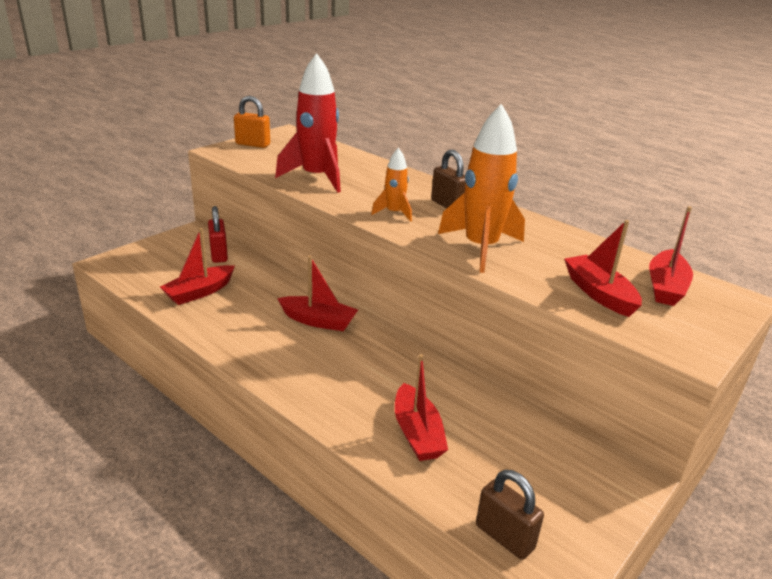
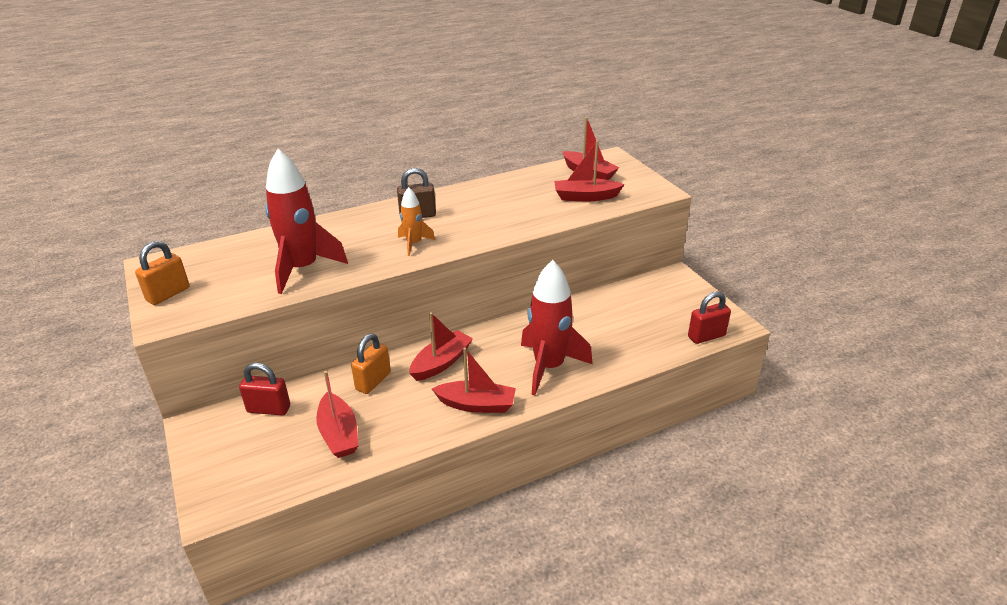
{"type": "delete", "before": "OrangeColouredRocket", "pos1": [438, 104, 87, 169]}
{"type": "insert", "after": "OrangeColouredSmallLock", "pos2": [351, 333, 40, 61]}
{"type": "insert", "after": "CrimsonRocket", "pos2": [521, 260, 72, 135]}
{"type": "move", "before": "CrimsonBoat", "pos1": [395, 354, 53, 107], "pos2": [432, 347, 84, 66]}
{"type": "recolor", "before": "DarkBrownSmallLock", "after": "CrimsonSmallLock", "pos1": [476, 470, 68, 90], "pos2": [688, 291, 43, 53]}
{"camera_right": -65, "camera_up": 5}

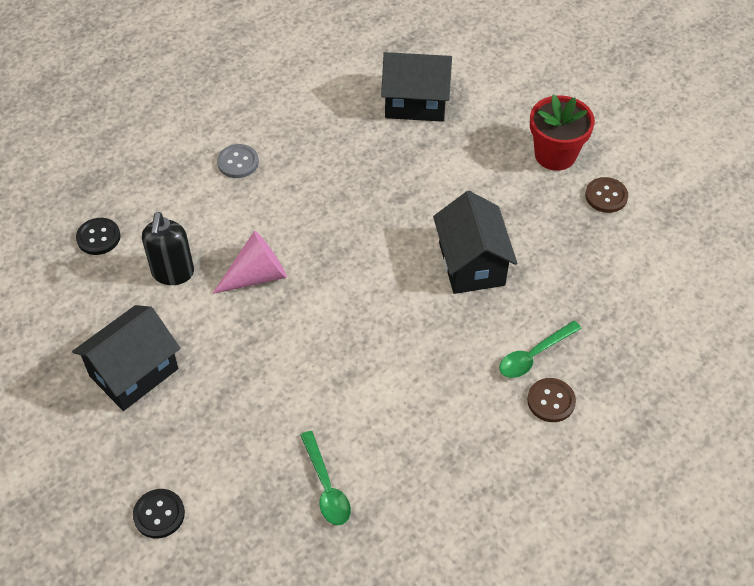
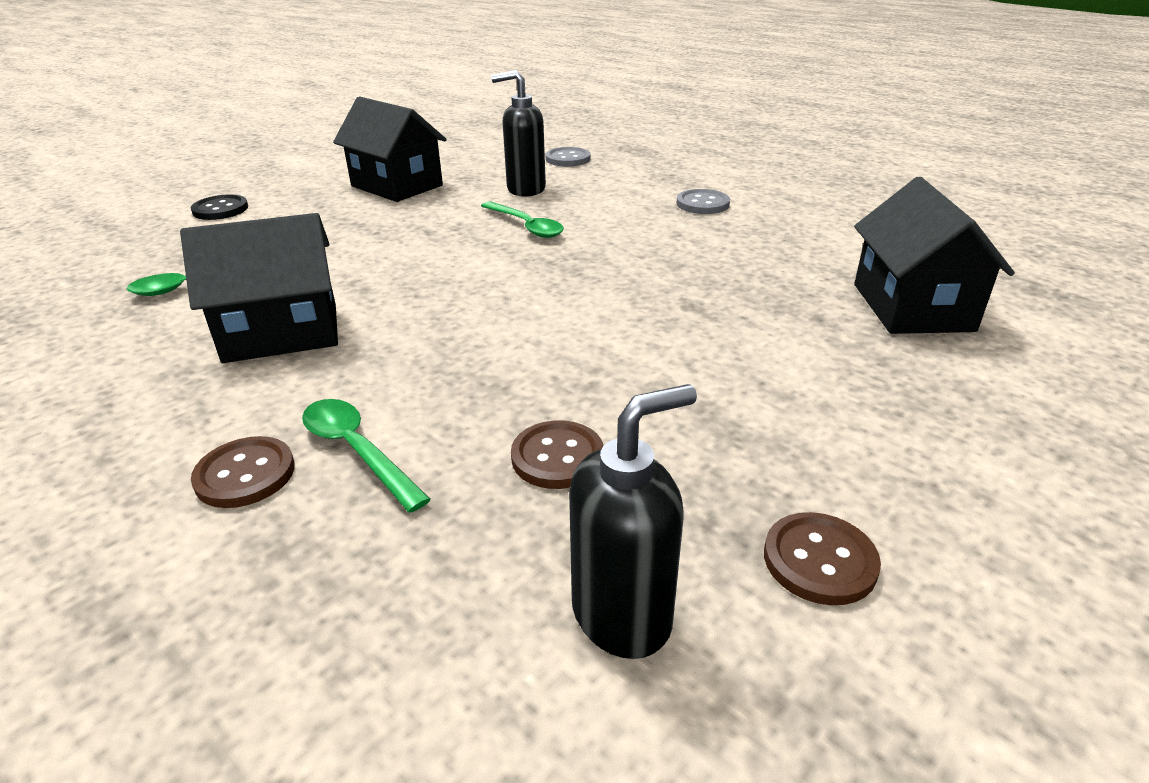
{"type": "delete", "before": "CrimsonPlantPot", "pos1": [530, 94, 65, 77]}
{"type": "insert", "after": "DarkBrownShirtButton", "pos2": [511, 420, 93, 69]}
{"type": "insert", "after": "EbonySoapDispenser", "pos2": [569, 384, 128, 275]}
{"type": "move", "before": "EbonyHouse", "pos1": [433, 191, 84, 103], "pos2": [180, 213, 158, 150]}
{"type": "replace", "before": "RosePinkSolidCone", "after": "LeafGreenTeaspoon", "pos1": [212, 231, 75, 63], "pos2": [481, 202, 83, 36]}
{"type": "recolor", "before": "EbonyShirtButton", "after": "AshGreyShirtButton", "pos1": [76, 218, 44, 37], "pos2": [545, 147, 46, 19]}
{"camera_right": 85, "camera_up": -20}

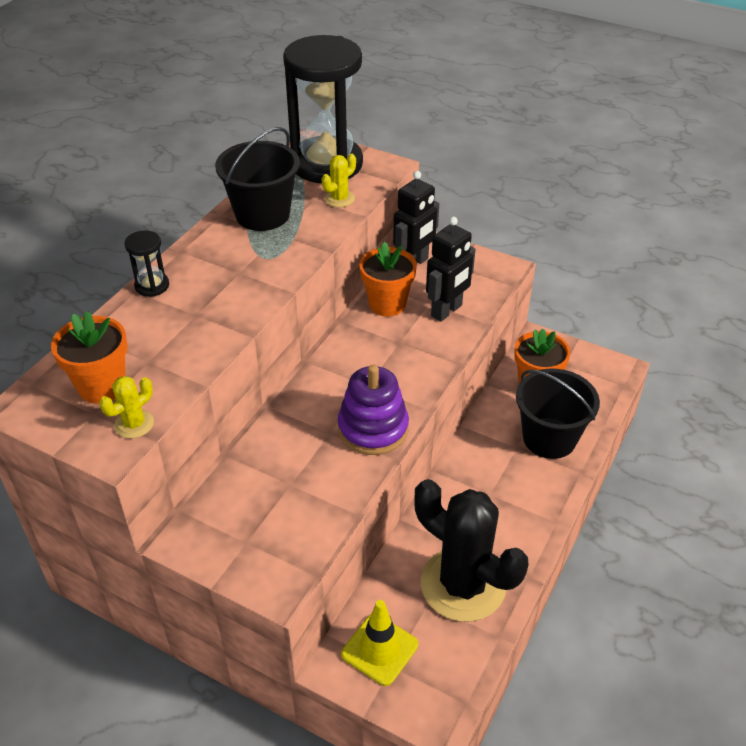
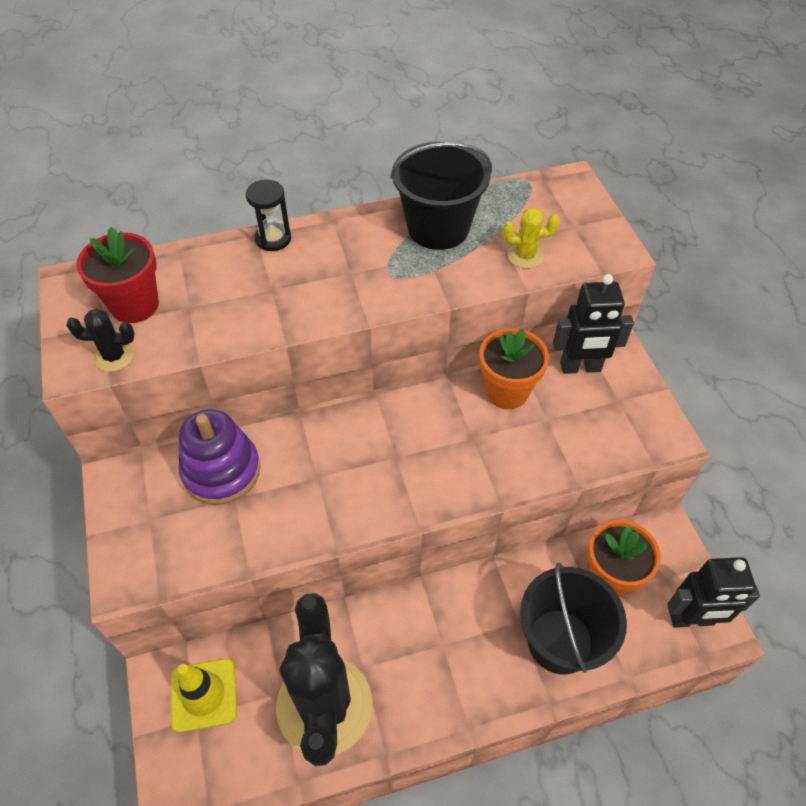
{"type": "delete", "before": "EbonyHourglass", "pos1": [283, 35, 80, 148]}
{"type": "move", "before": "RoyalPurpleRingStacker", "pos1": [338, 365, 71, 90], "pos2": [179, 409, 82, 96]}
{"type": "move", "before": "EbonyRobot", "pos1": [426, 217, 49, 105], "pos2": [667, 557, 93, 71]}
{"type": "recolor", "before": "OrangeColouredPlantPot", "after": "CrimsonPlantPot", "pos1": [51, 311, 77, 93], "pos2": [76, 227, 83, 96]}
{"type": "recolor", "before": "YellowCactus", "after": "EbonyCactus", "pos1": [99, 376, 55, 63], "pos2": [66, 309, 69, 63]}
{"camera_right": 45, "camera_up": 10}

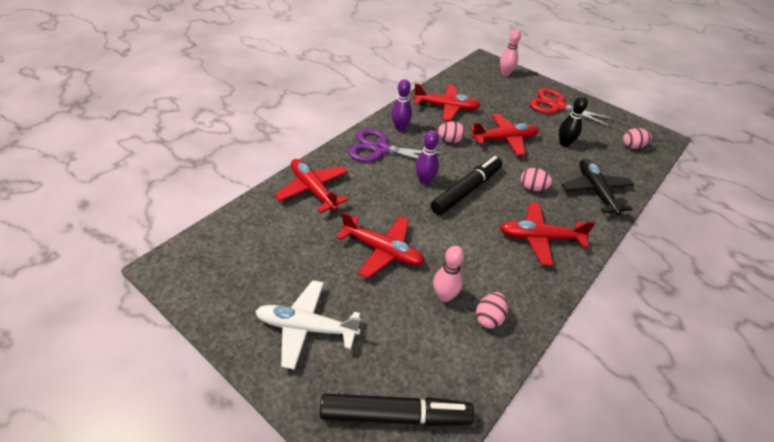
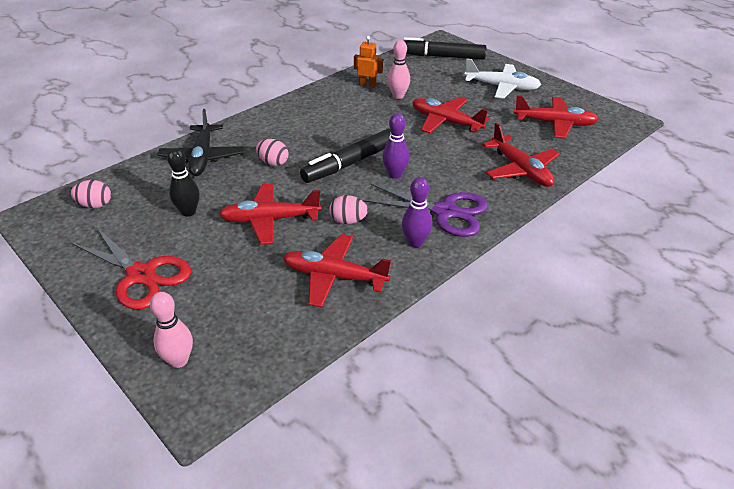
{"type": "move", "before": "CrimsonAeroplane", "pos1": [500, 202, 95, 64], "pos2": [514, 96, 85, 43]}
{"type": "replace", "before": "RosePinkToyEgg", "after": "OrangeColouredRobot", "pos1": [476, 292, 32, 37], "pos2": [354, 36, 29, 52]}
{"camera_right": -170, "camera_up": -5}

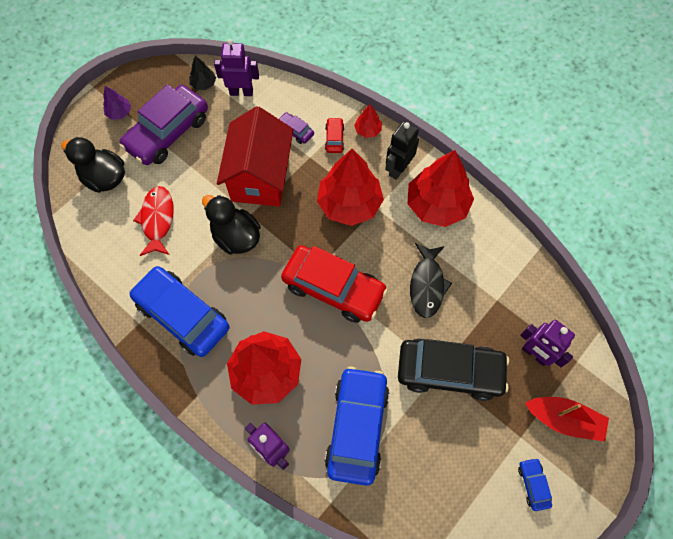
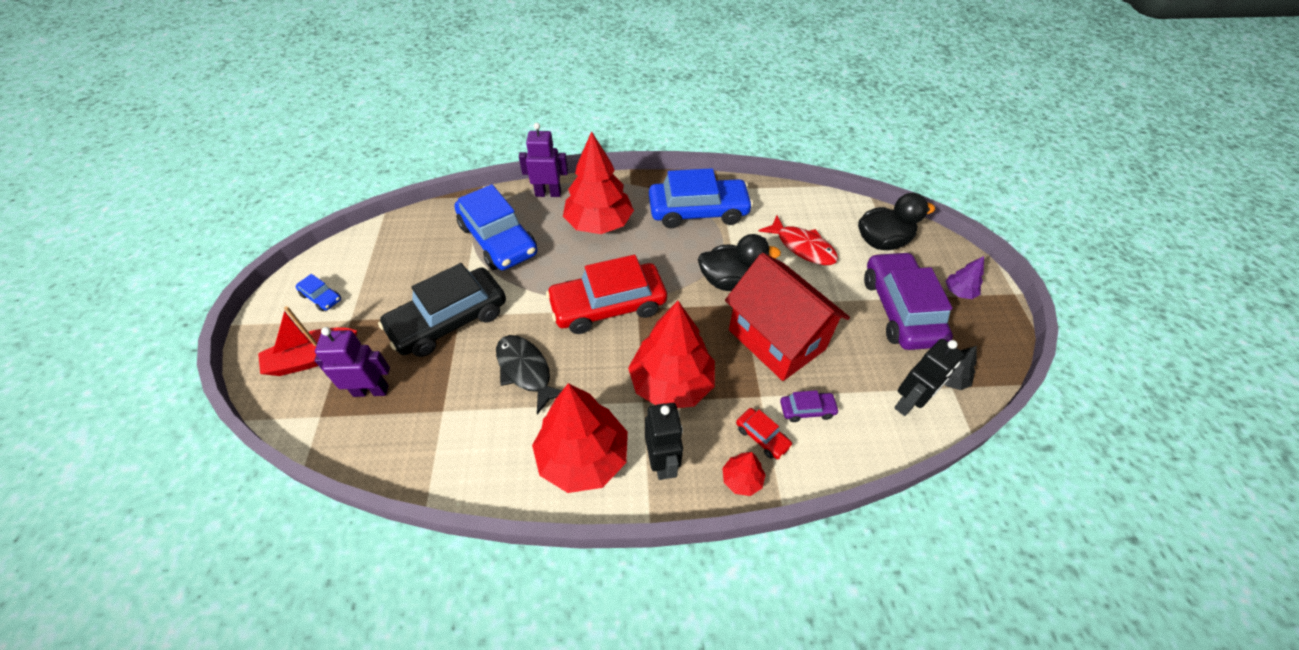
{"type": "recolor", "before": "RoyalPurpleRobot", "after": "EbonyRobot", "pos1": [214, 39, 45, 57], "pos2": [894, 339, 70, 77]}
{"camera_right": 135, "camera_up": -15}

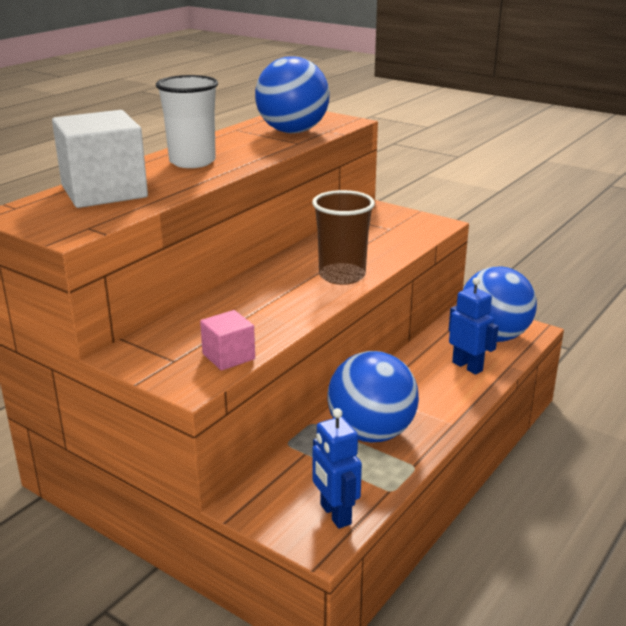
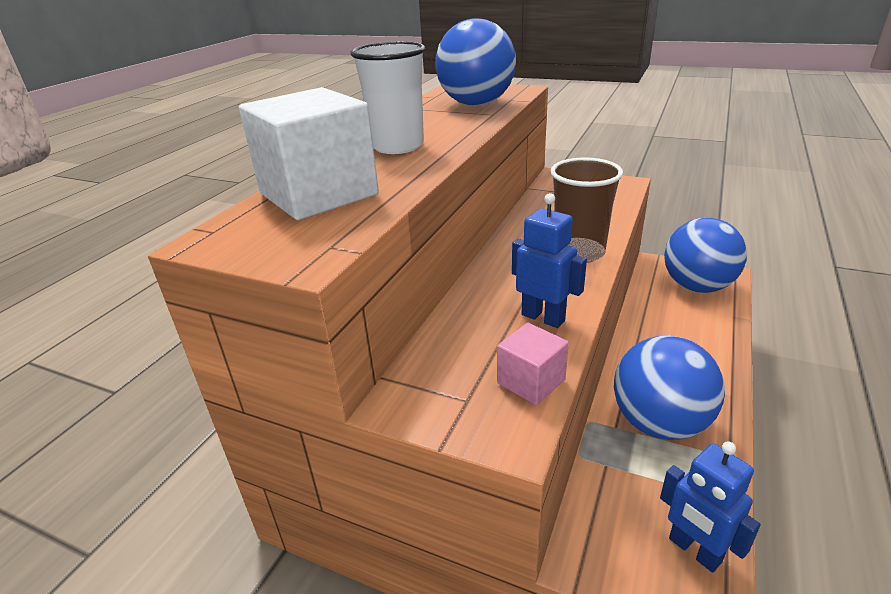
{"type": "move", "before": "CobaltRobot", "pos1": [449, 277, 50, 98], "pos2": [512, 193, 75, 135]}
{"camera_right": -10, "camera_up": 5}

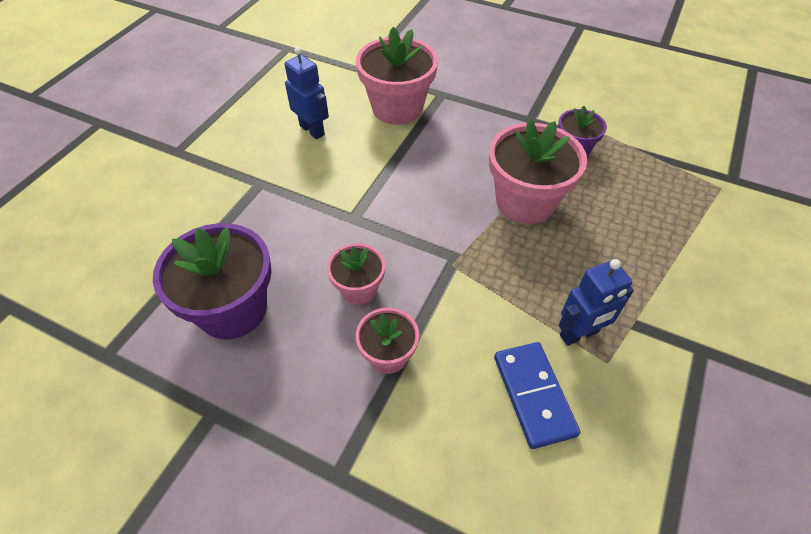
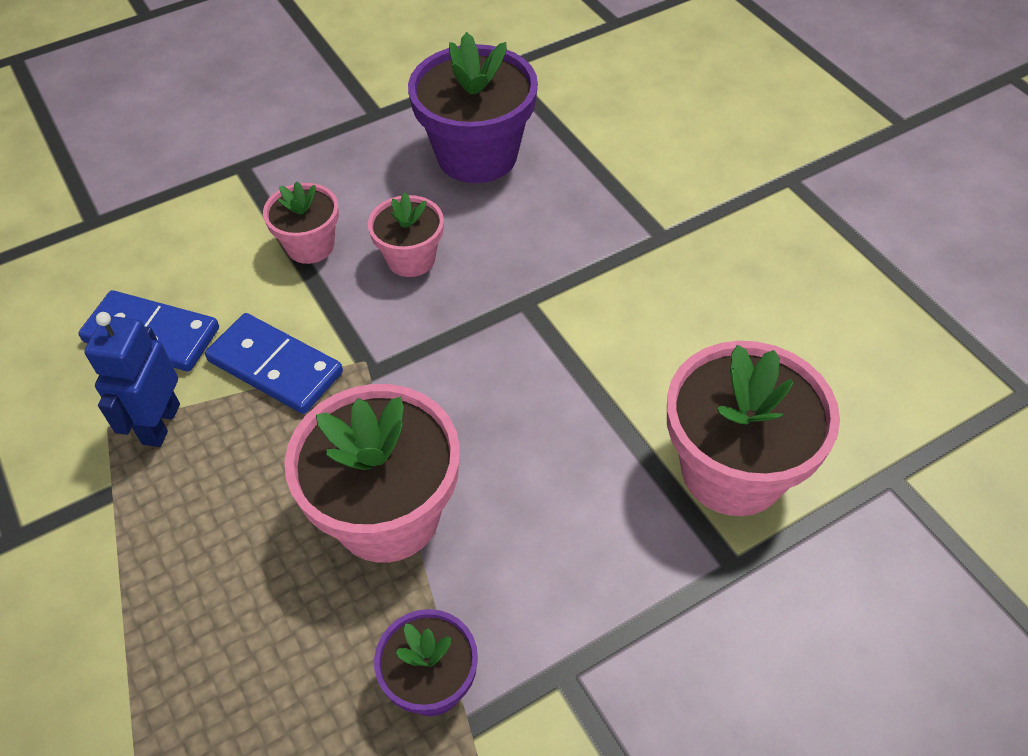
{"type": "delete", "before": "CobaltRobot", "pos1": [285, 47, 44, 92]}
{"type": "insert", "after": "CobaltDomino", "pos2": [205, 313, 138, 101]}
{"camera_right": 125, "camera_up": 0}

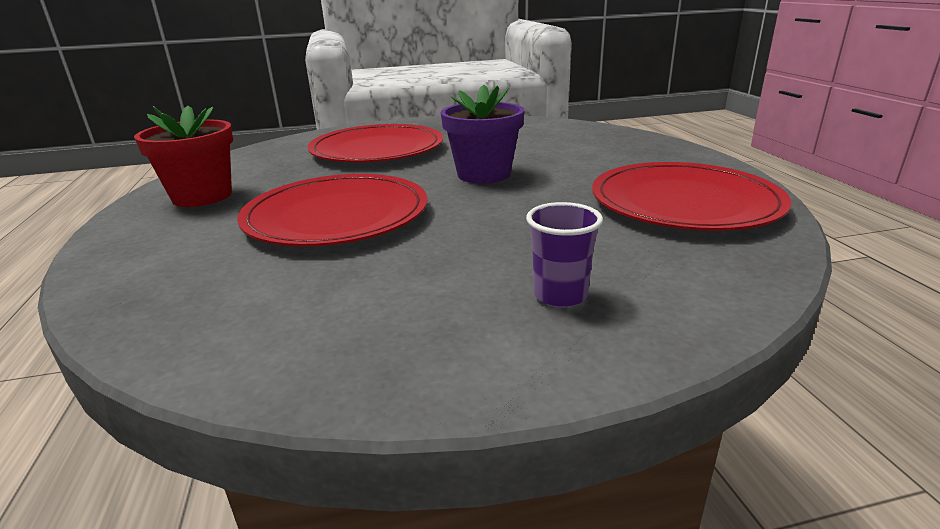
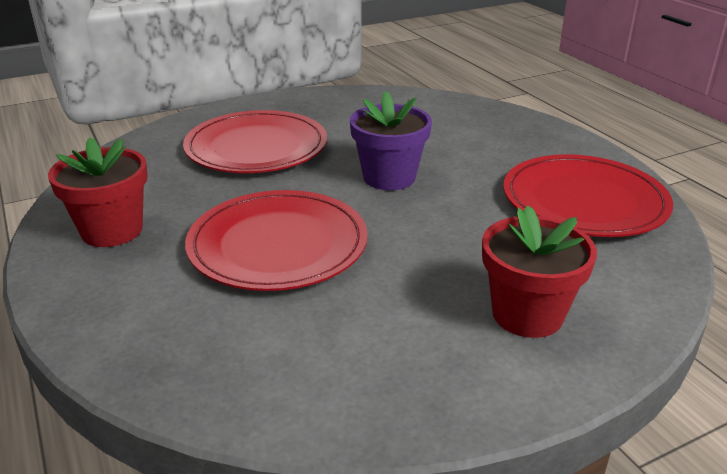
{"type": "replace", "before": "RoyalPurpleTumbler", "after": "CrimsonPlantPot", "pos1": [526, 202, 77, 106], "pos2": [482, 206, 115, 132]}
{"camera_right": -15, "camera_up": 5}

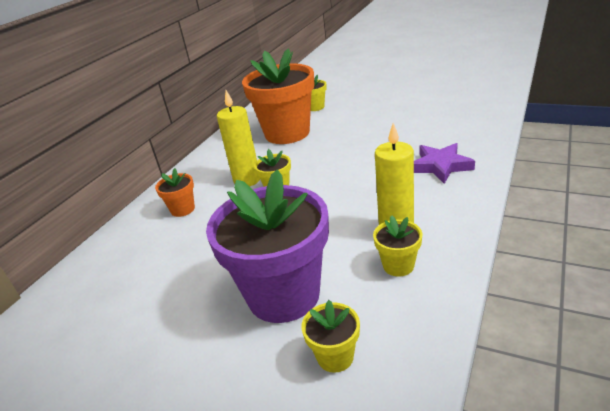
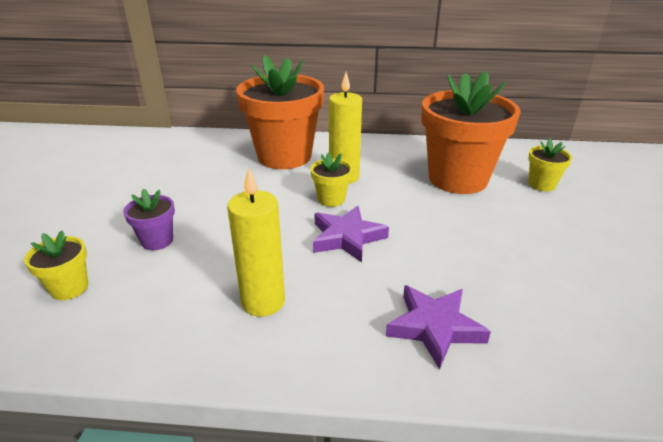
{"type": "delete", "before": "YellowPlantPot", "pos1": [373, 215, 50, 62]}
{"type": "insert", "after": "RoyalPurpleStar", "pos2": [313, 206, 76, 56]}
{"type": "resize", "before": "OrangeColouredPlantPot", "pos1": [155, 168, 40, 49], "pos2": [236, 55, 88, 114], "scale": 2.3}
{"type": "resize", "before": "RoyalPurplePlantPot", "pos1": [206, 170, 123, 153], "pos2": [123, 189, 52, 61], "scale": 0.43}
{"camera_right": 65, "camera_up": 0}

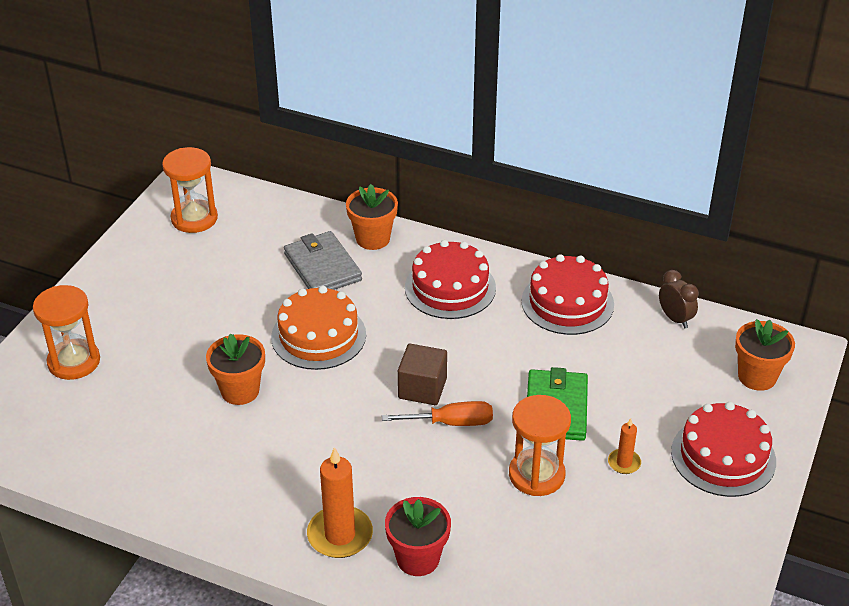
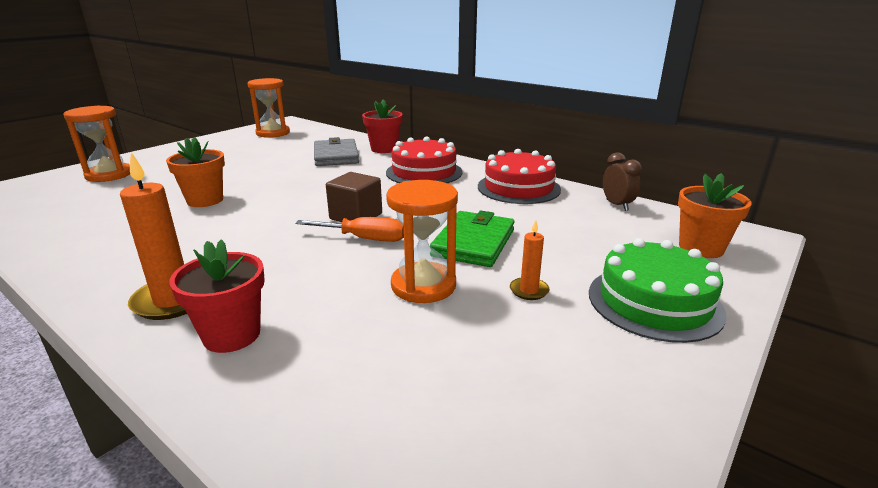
{"type": "delete", "before": "OrangeColouredGateau", "pos1": [271, 286, 95, 84]}
{"type": "recolor", "before": "OrangeColouredPlantPot", "after": "CrimsonPlantPot", "pos1": [346, 184, 52, 66], "pos2": [362, 99, 41, 54]}
{"type": "recolor", "before": "CrimsonGateau", "after": "LeafGreenGateau", "pos1": [671, 402, 105, 95], "pos2": [589, 238, 138, 105]}
{"camera_right": 15, "camera_up": -15}

